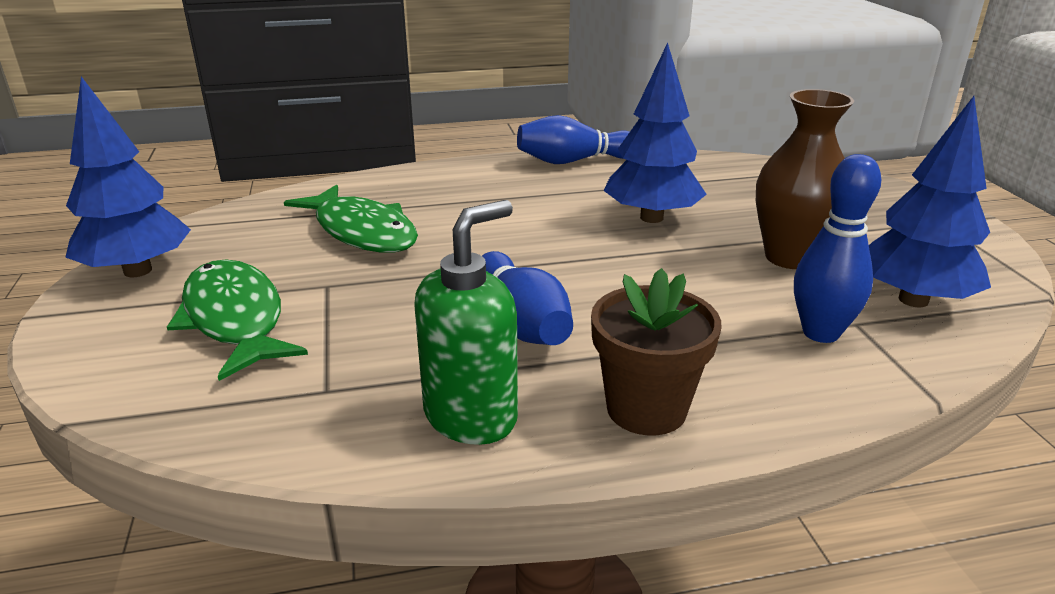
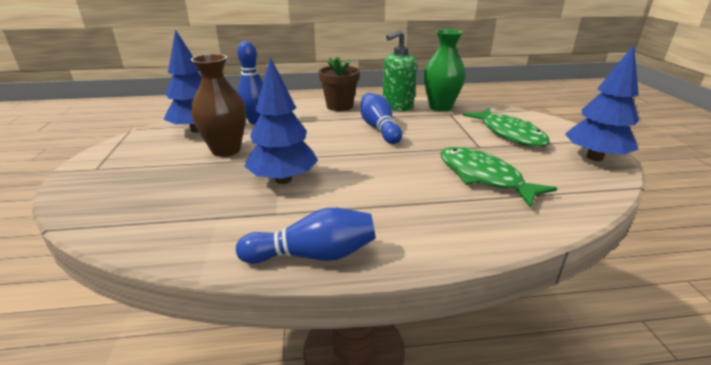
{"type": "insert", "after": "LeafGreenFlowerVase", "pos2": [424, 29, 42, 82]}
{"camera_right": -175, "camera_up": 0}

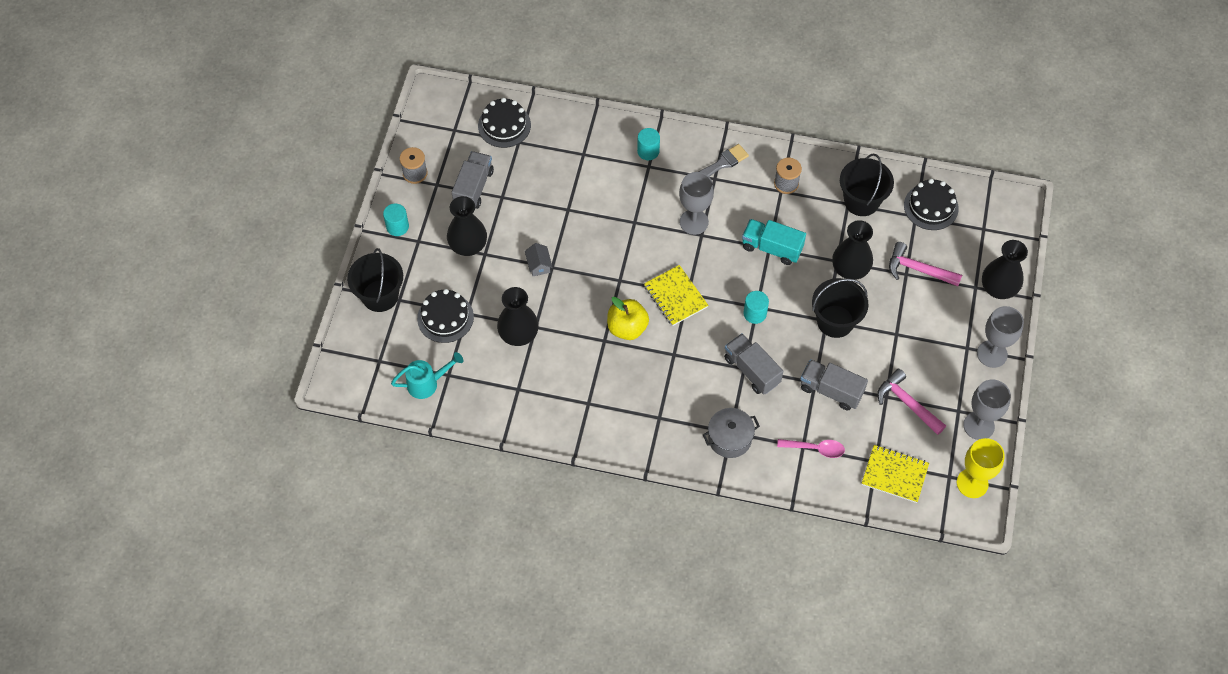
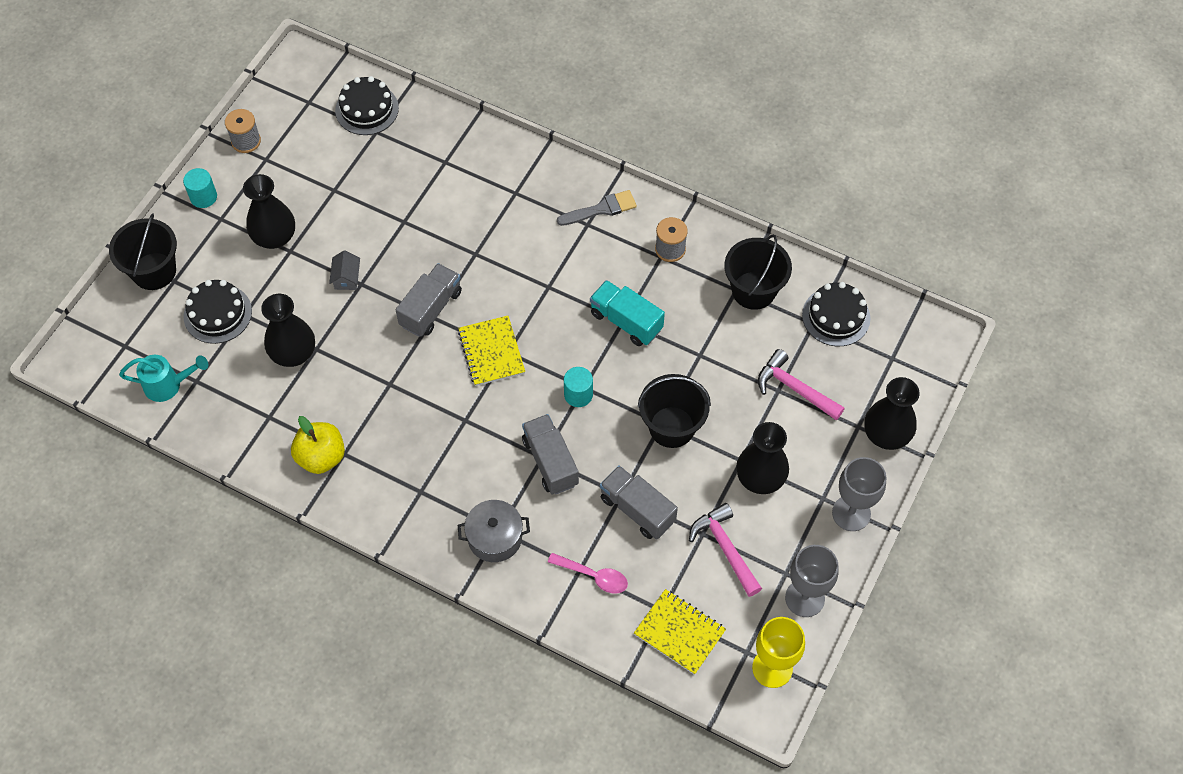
{"type": "delete", "before": "TealCylinderShape", "pos1": [637, 128, 23, 32]}
{"type": "delete", "before": "AshGreyWineGlass", "pos1": [679, 172, 35, 63]}
{"type": "move", "before": "AshGreyToyTruck", "pos1": [452, 151, 42, 58], "pos2": [396, 263, 66, 74]}
{"type": "move", "before": "YellowToyApple", "pos1": [607, 297, 42, 43], "pos2": [291, 416, 54, 58]}
{"type": "move", "before": "EbonyFlowerVase", "pos1": [832, 220, 41, 60], "pos2": [736, 422, 53, 72]}
{"camera_right": 15, "camera_up": 0}

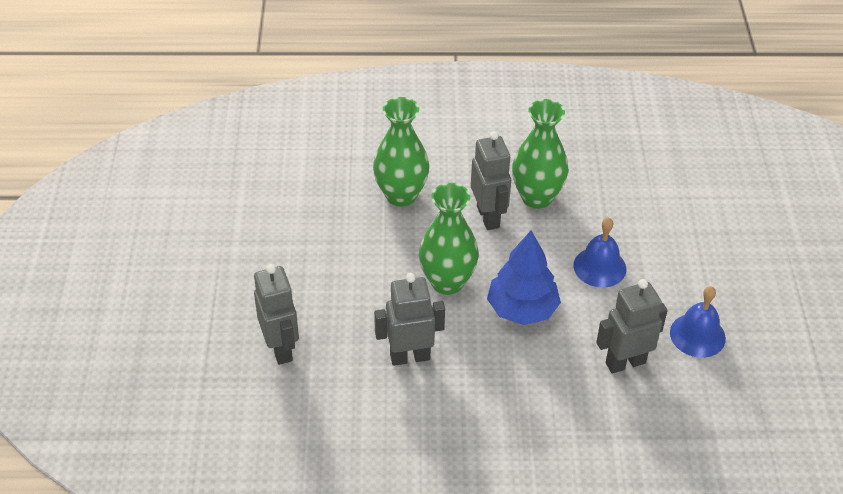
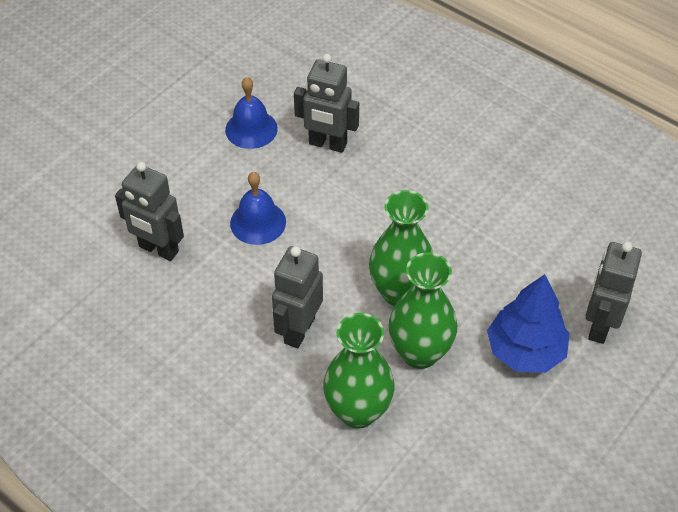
{"type": "move", "before": "AshGreyRobot", "pos1": [374, 273, 71, 93], "pos2": [115, 162, 69, 99]}
{"type": "move", "before": "CobaltToyTree", "pos1": [487, 230, 74, 95], "pos2": [487, 274, 83, 99]}
{"type": "move", "before": "LeafGreenFlowerVase", "pos1": [512, 99, 56, 110], "pos2": [388, 252, 69, 117]}
{"camera_right": -140, "camera_up": 5}

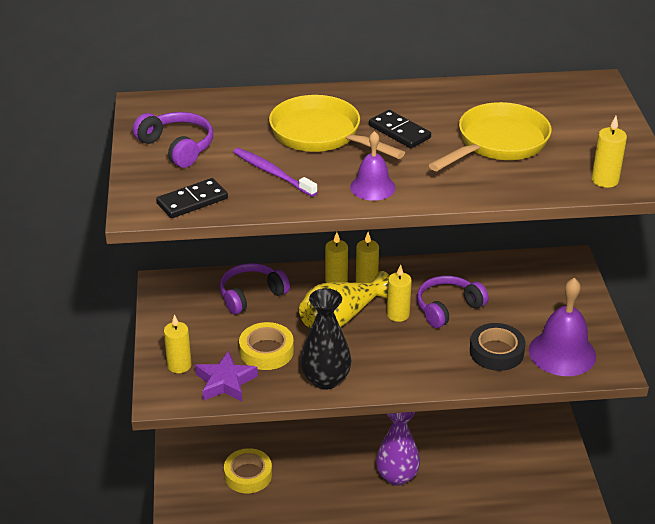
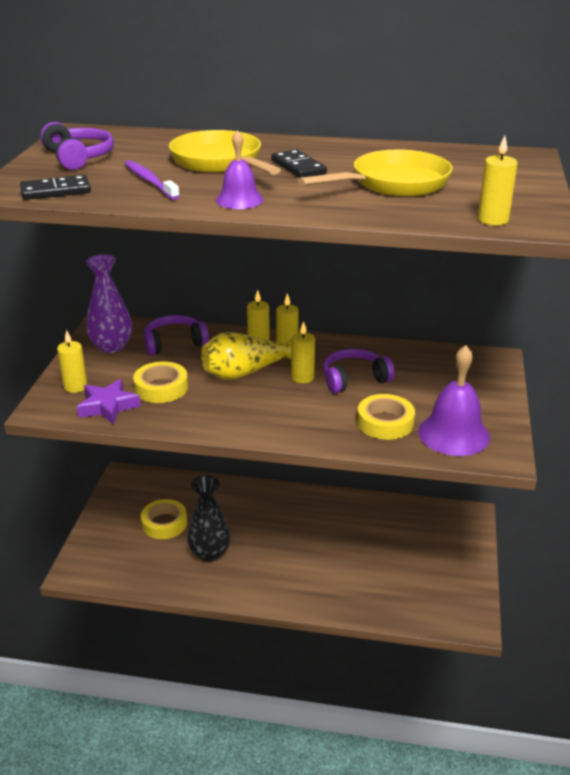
{"type": "move", "before": "EbonyFlowerVase", "pos1": [300, 288, 51, 102], "pos2": [187, 475, 44, 87]}
{"type": "move", "before": "RoyalPurpleFlowerVase", "pos1": [376, 412, 44, 74], "pos2": [86, 254, 46, 99]}
{"type": "recolor", "before": "EbonyRollOfTape", "after": "YellowRollOfTape", "pos1": [470, 323, 55, 48], "pos2": [357, 394, 58, 46]}
{"camera_right": 15, "camera_up": -5}

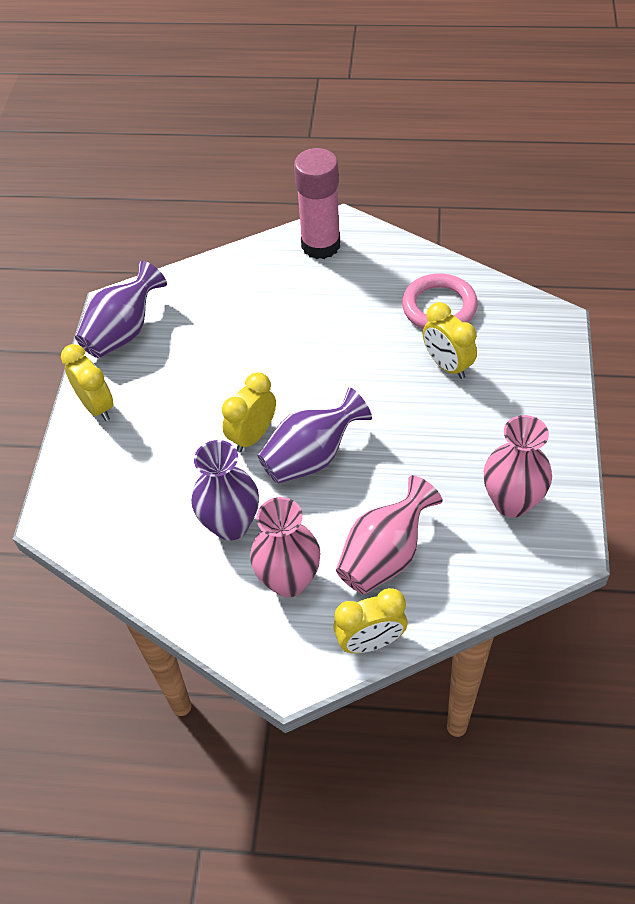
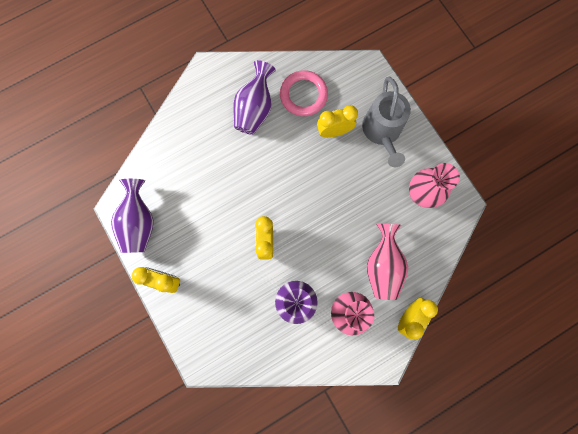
{"type": "delete", "before": "RosePinkStickOfGlue", "pos1": [294, 148, 46, 111]}
{"type": "insert", "after": "AshGreyWateringCan", "pos2": [362, 77, 49, 90]}
{"type": "move", "before": "RoyalPurpleFlowerVase", "pos1": [257, 388, 115, 96], "pos2": [233, 60, 43, 75]}
{"type": "rotate", "before": "YellowAlarmClock", "pos1": [423, 302, 54, 77], "pos2": [317, 105, 41, 33], "turn": 150}
{"camera_right": -40, "camera_up": 25}

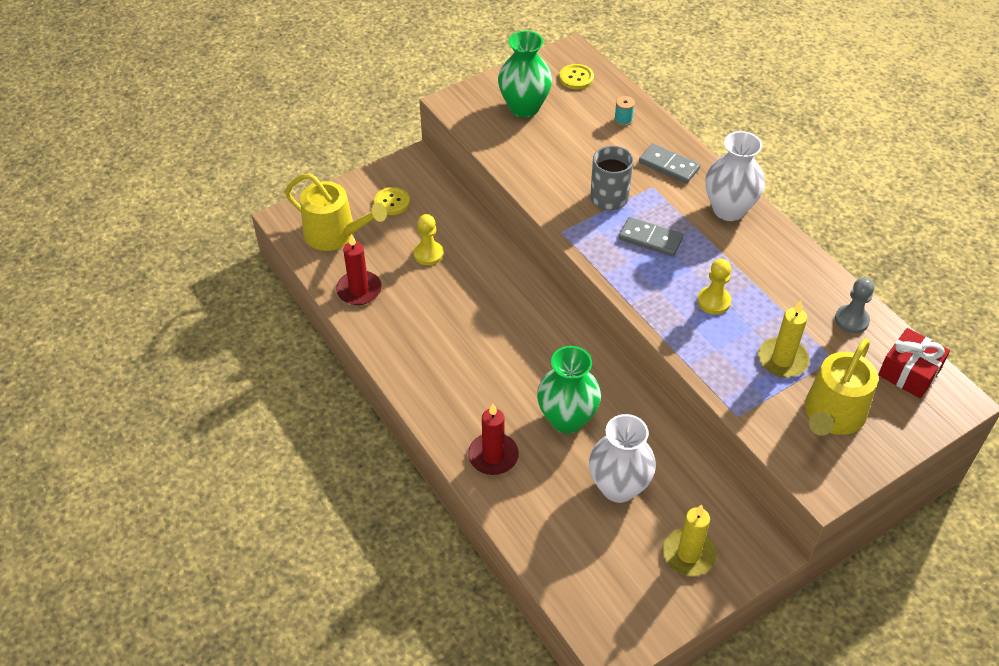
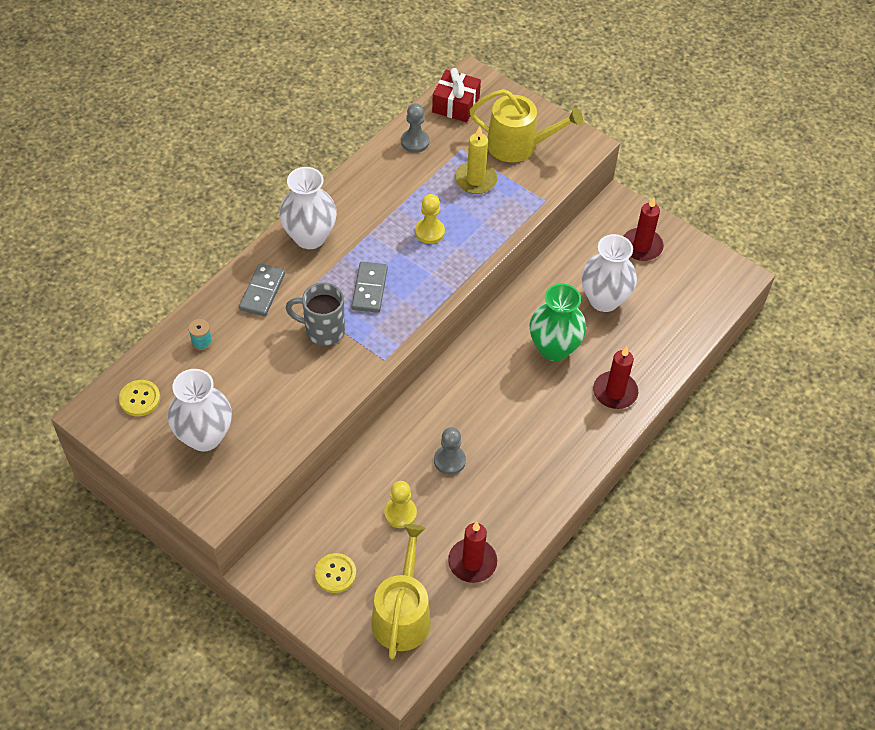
{"type": "insert", "after": "AshGreyPawn", "pos2": [434, 427, 32, 48]}
{"type": "recolor", "before": "LeafGreenFlowerVase", "after": "PureWhiteFlowerVase", "pos1": [498, 31, 54, 87], "pos2": [168, 369, 64, 83]}
{"type": "recolor", "before": "YellowCandle", "after": "CrimsonCandle", "pos1": [663, 504, 53, 72], "pos2": [624, 197, 40, 64]}
{"camera_right": -110, "camera_up": 5}

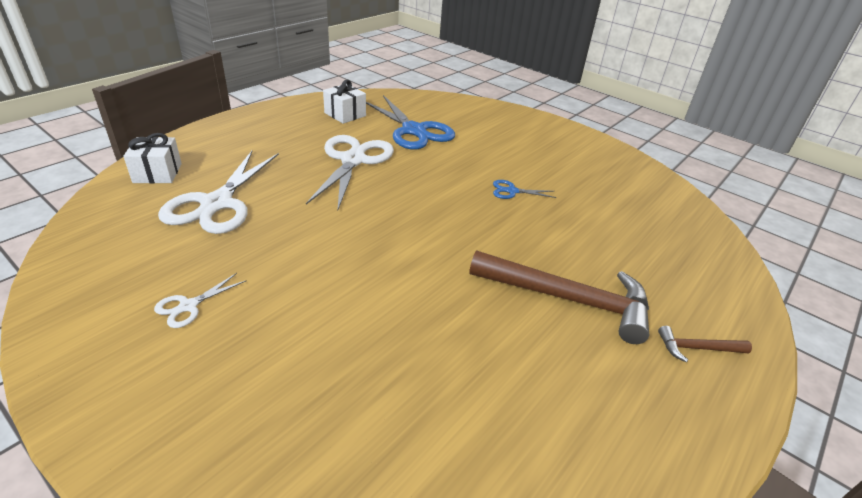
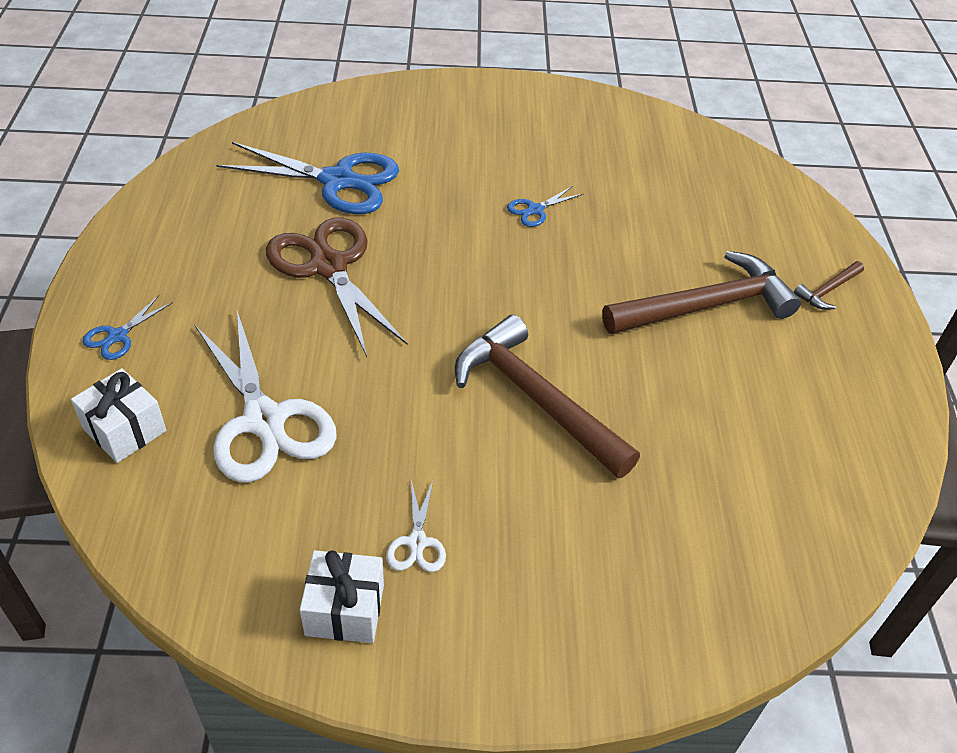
{"type": "insert", "after": "CobaltPairOfScissors", "pos2": [82, 295, 91, 65]}
{"type": "insert", "after": "DarkBrownClawHammer", "pos2": [455, 315, 185, 163]}
{"type": "move", "before": "PureWhiteGift", "pos1": [323, 80, 43, 44], "pos2": [300, 550, 84, 93]}
{"type": "recolor", "before": "PureWhitePairOfScissors", "after": "DarkBrownPairOfScissors", "pos1": [306, 135, 88, 76], "pos2": [266, 218, 141, 139]}
{"camera_right": -40, "camera_up": 10}

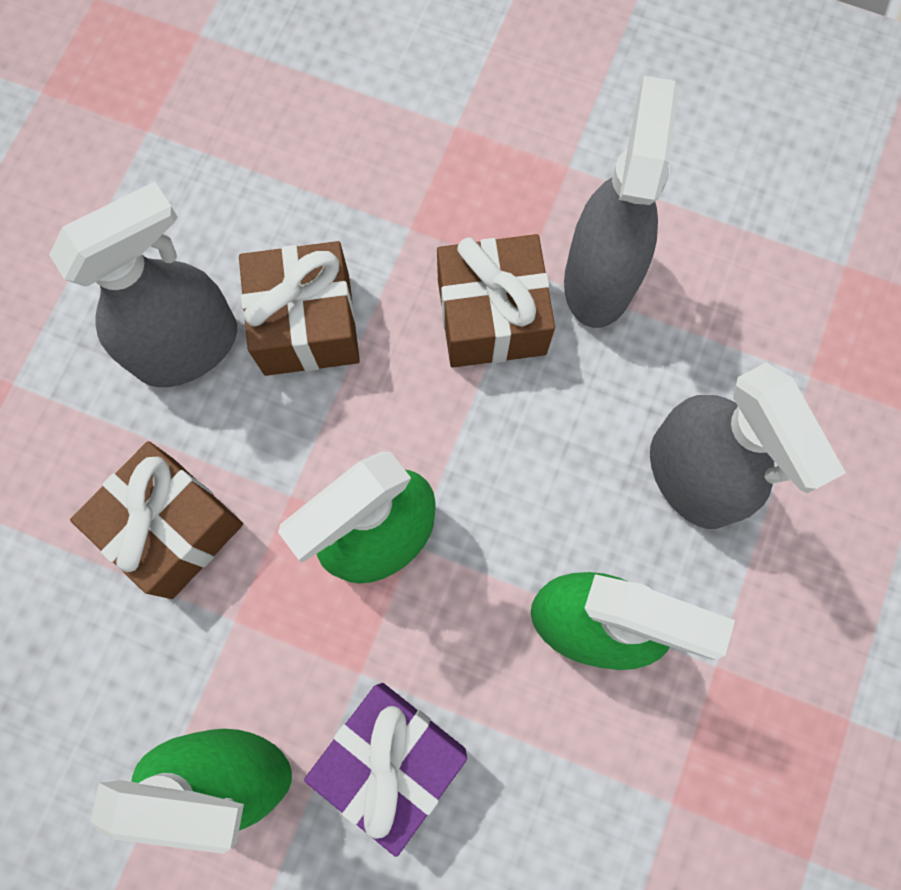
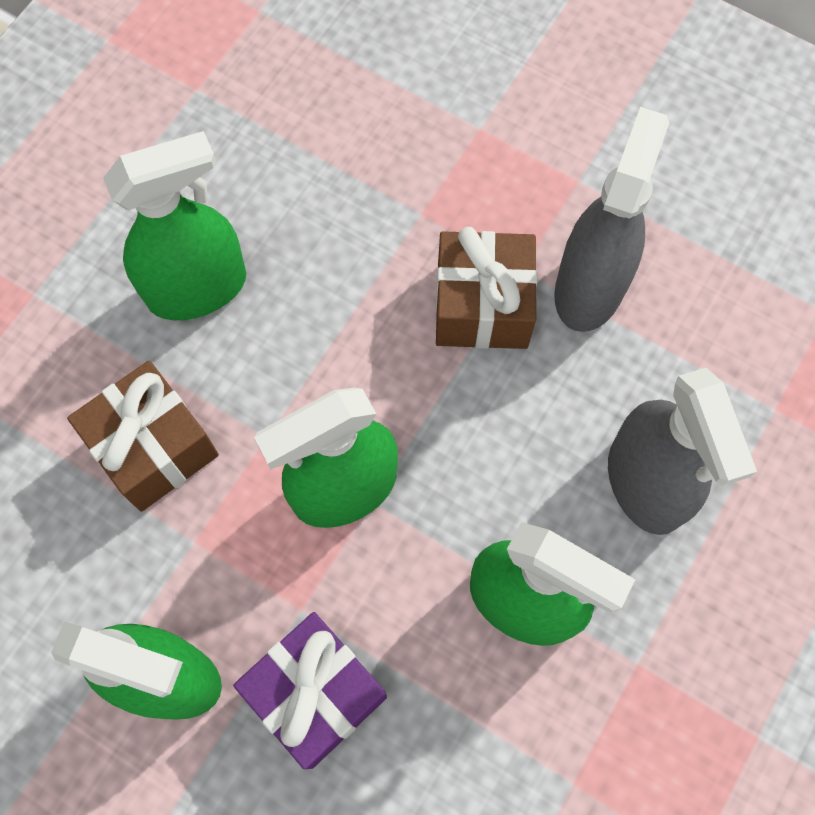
{"type": "delete", "before": "DarkBrownGift", "pos1": [239, 241, 121, 135]}
{"type": "recolor", "before": "AshGreySprayBottle", "after": "LeafGreenSprayBottle", "pos1": [49, 182, 188, 205], "pos2": [103, 131, 143, 189]}
{"camera_right": 10, "camera_up": -5}

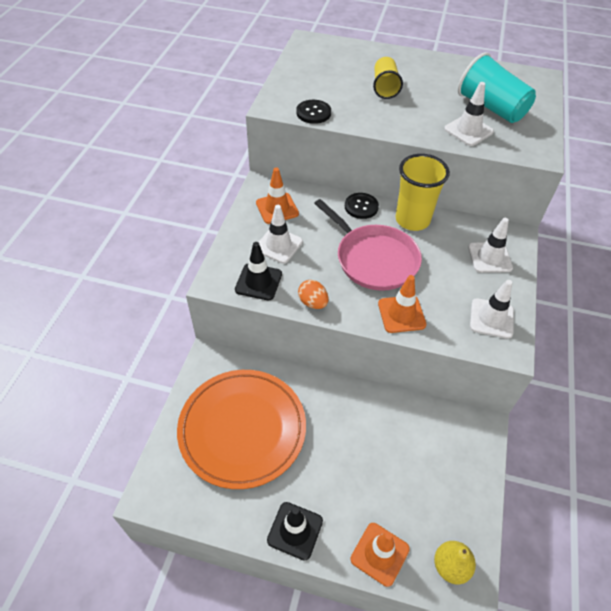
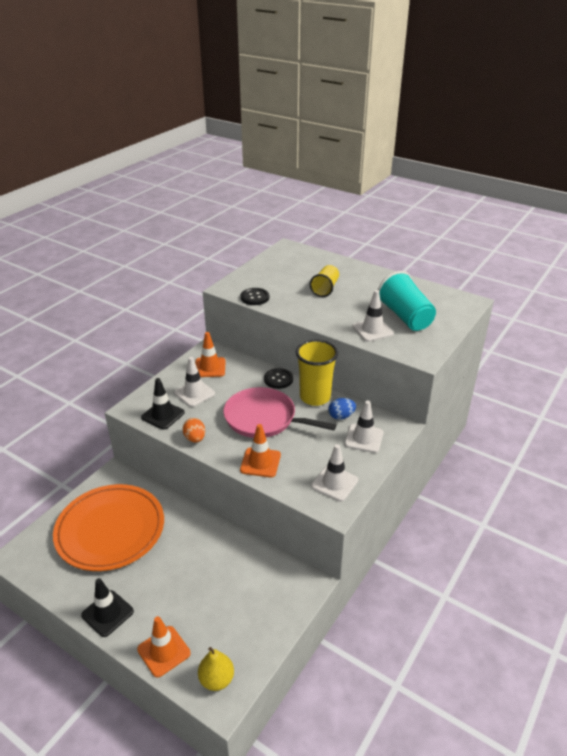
{"type": "insert", "after": "CobaltToyEgg", "pos2": [328, 398, 28, 22]}
{"type": "rotate", "before": "RosePinkSkillet", "pos1": [314, 199, 108, 92], "pos2": [223, 387, 113, 51], "turn": 135}
{"camera_right": 20, "camera_up": -15}

